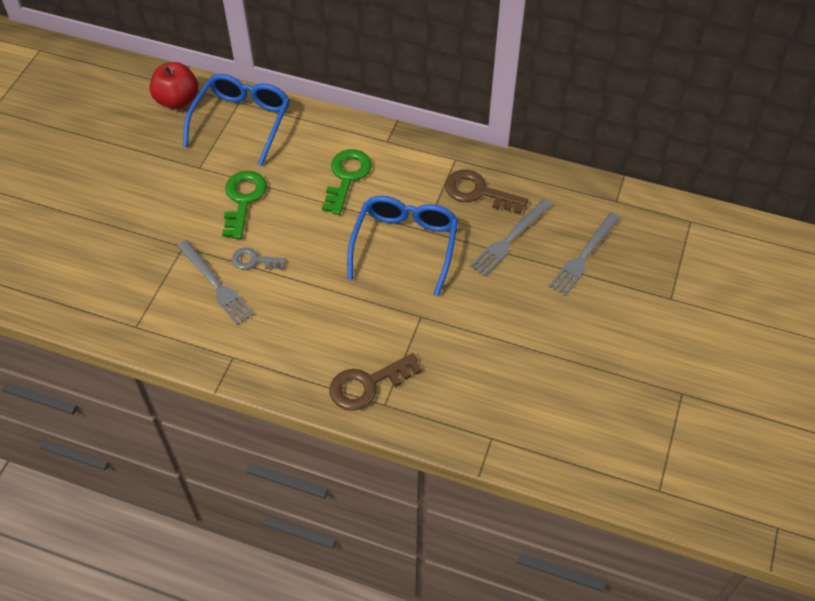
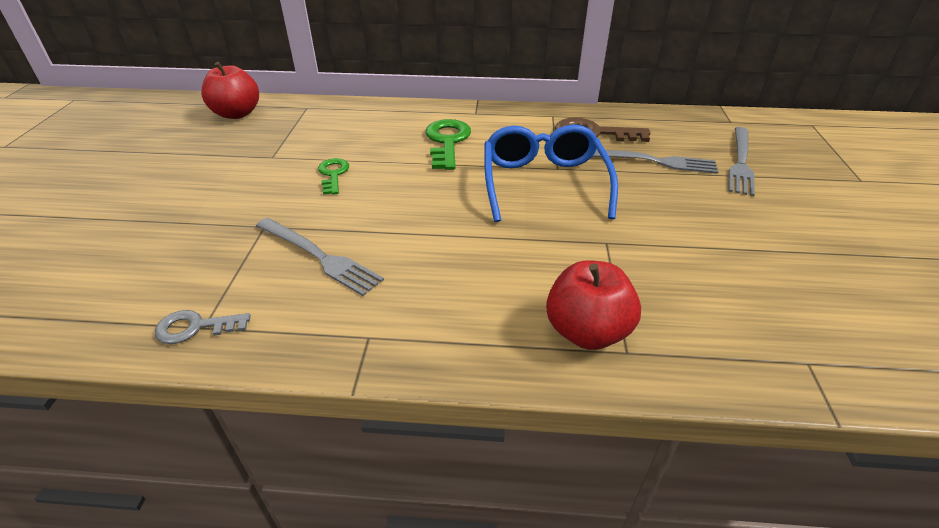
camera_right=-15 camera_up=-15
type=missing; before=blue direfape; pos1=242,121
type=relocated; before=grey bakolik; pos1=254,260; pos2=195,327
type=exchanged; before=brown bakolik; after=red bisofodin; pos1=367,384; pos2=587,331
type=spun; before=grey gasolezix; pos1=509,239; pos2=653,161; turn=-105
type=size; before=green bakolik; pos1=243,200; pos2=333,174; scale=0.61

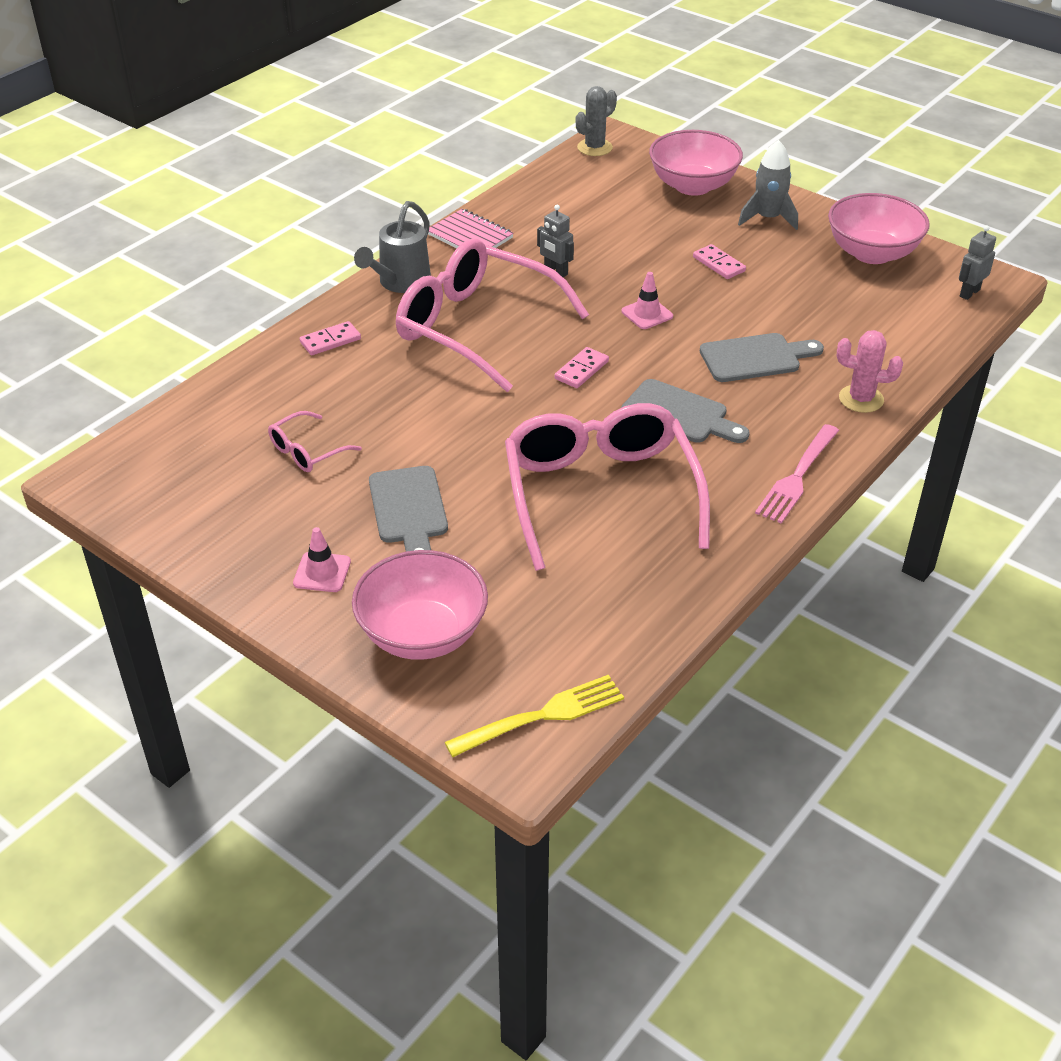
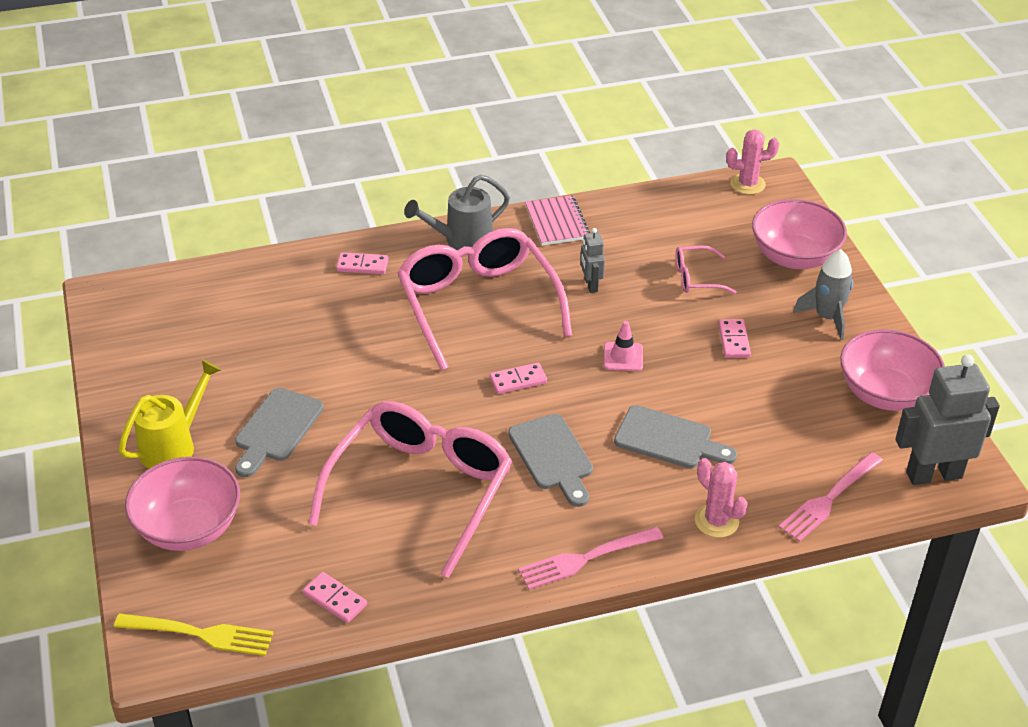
camera_right=35 camera_up=0
type=appeared; after=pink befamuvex; pos2=335,599
type=appeared; after=pink gasolezix; pos2=829,499
type=relocated; before=pink direfape; pos1=307,451; pos2=696,278
type=exchanged; before=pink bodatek; after=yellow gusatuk; pos1=322,572; pos2=174,445
type=colour; before=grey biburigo; after=pink biburigo; pos1=594,147; pos2=747,184
type=size; before=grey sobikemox; pos1=969,293; pos2=933,474; scale=2.0

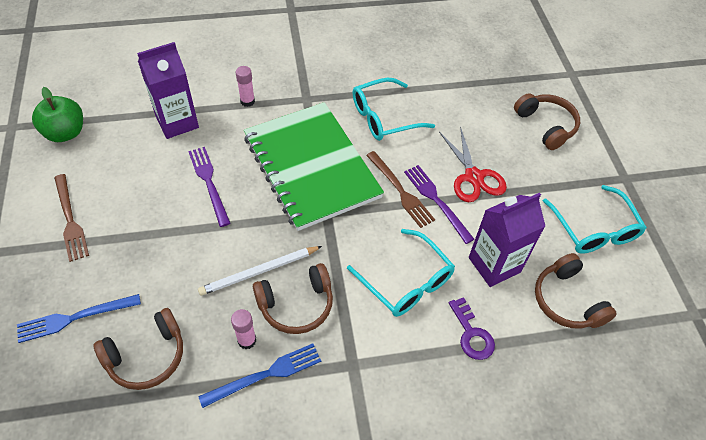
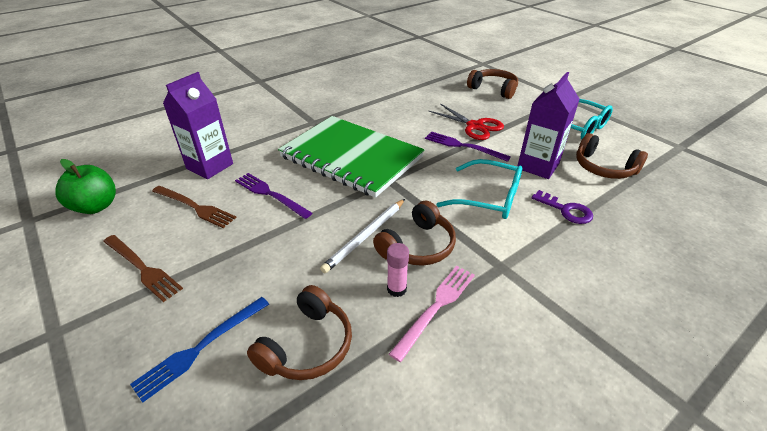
camera_right=-25 camera_up=-15
type=missing; before=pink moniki; pos1=247,101
type=missing; before=turquoise direfape; pos1=383,117
type=relocated; before=brown gasolezix; pos1=400,191; pos2=194,207
type=colour; before=blue gasolezix; after=pink gasolezix; pos1=265,375; pos2=436,307

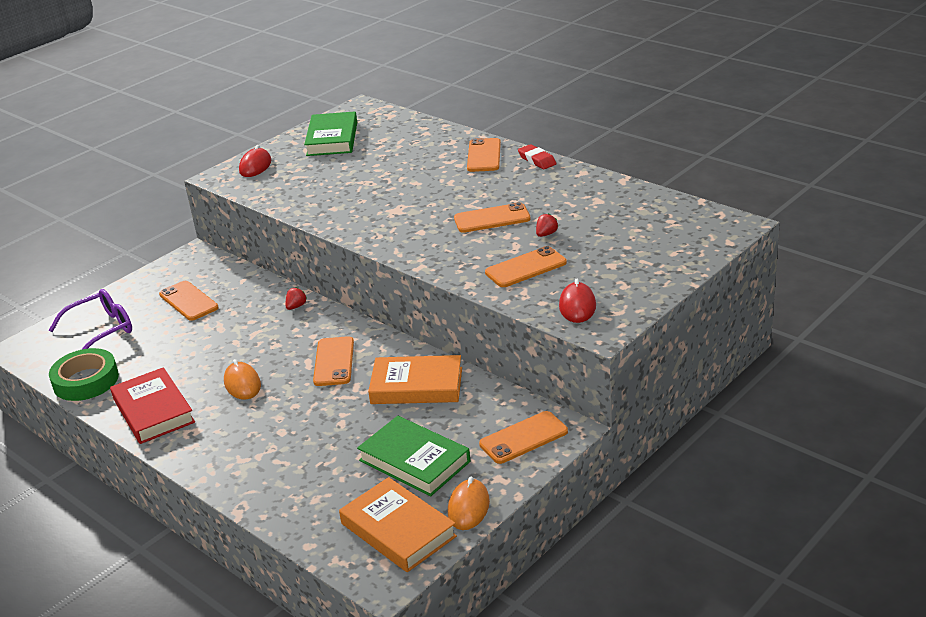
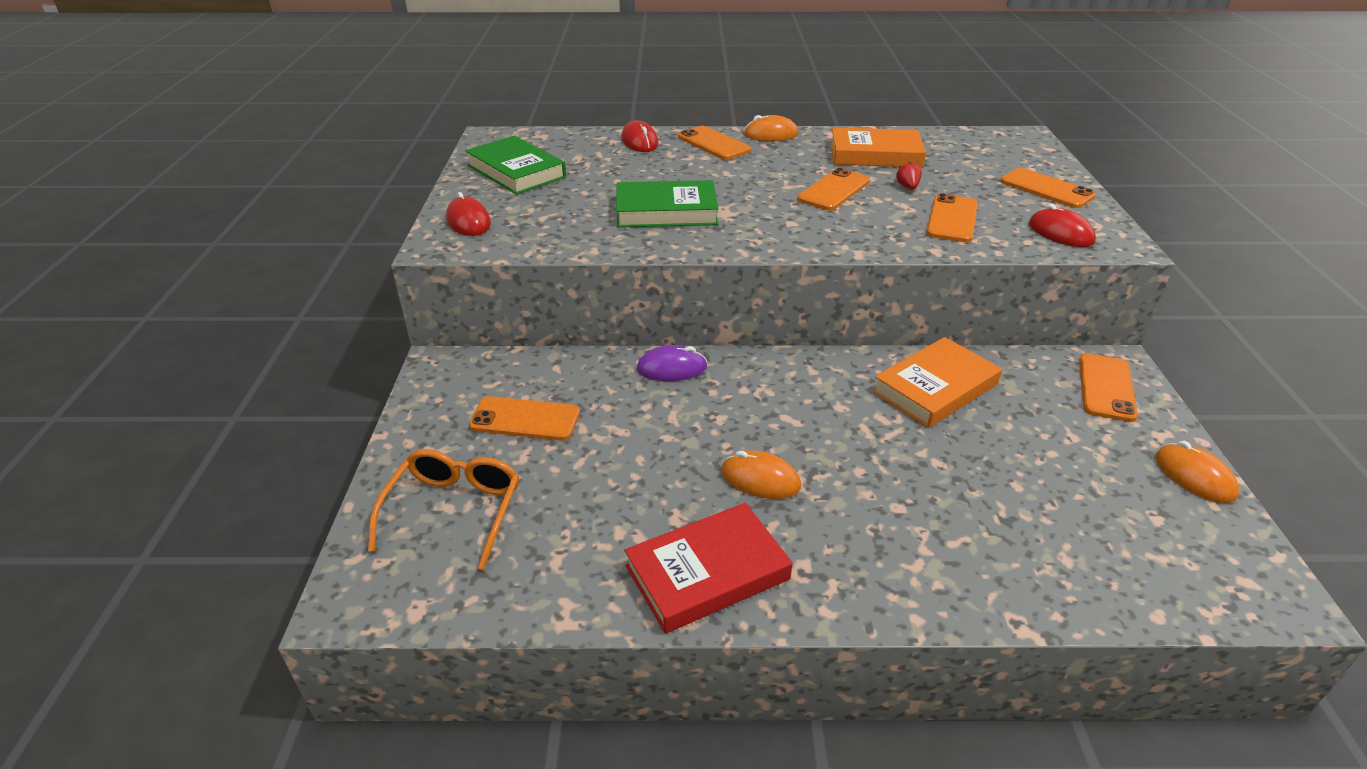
camera_right=-45 camera_up=5
type=missing; before=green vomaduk; pos1=86,381
type=appeared; after=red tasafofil; pos2=639,142
type=relocated; before=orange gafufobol; pos1=334,362; pos2=1046,189
type=relocated; before=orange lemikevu; pos1=398,530; pos2=875,154
type=relocated; before=green lemikevu; pos1=414,461; pos2=666,211
type=exchanged; before=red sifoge; after=purple tasafofil; pos1=296,306; pos2=672,368
type=exchanged; before=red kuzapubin; after=orange tasafofil; pos1=537,160; pos2=770,134
type=colour; before=purple direfape; after=orange direfape; pos1=102,330; pos2=454,510
type=spun; before=red lemikevu; pos1=153,411; pos2=707,573; turn=-45

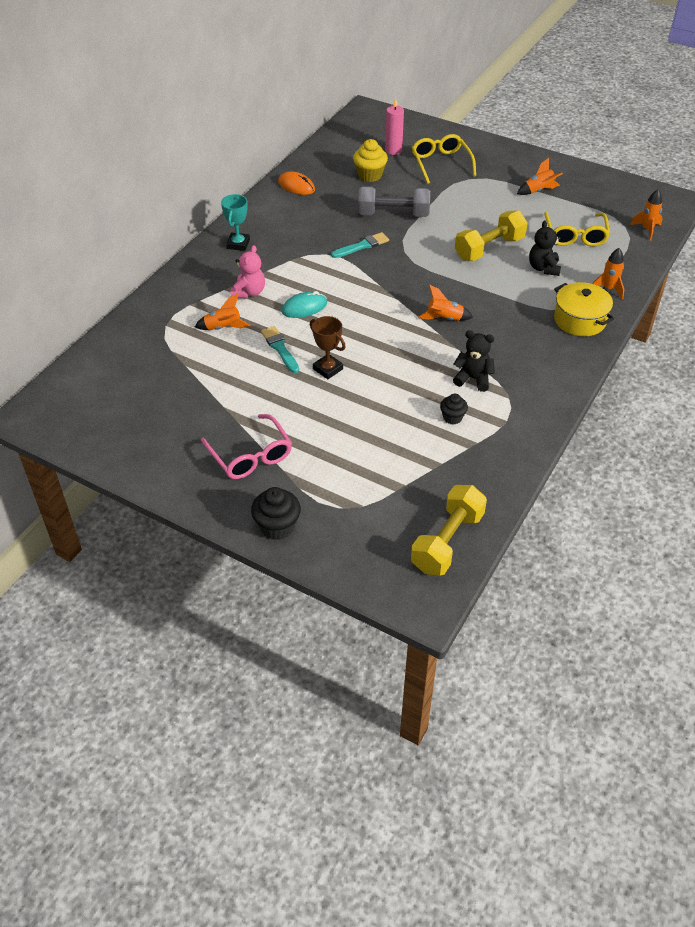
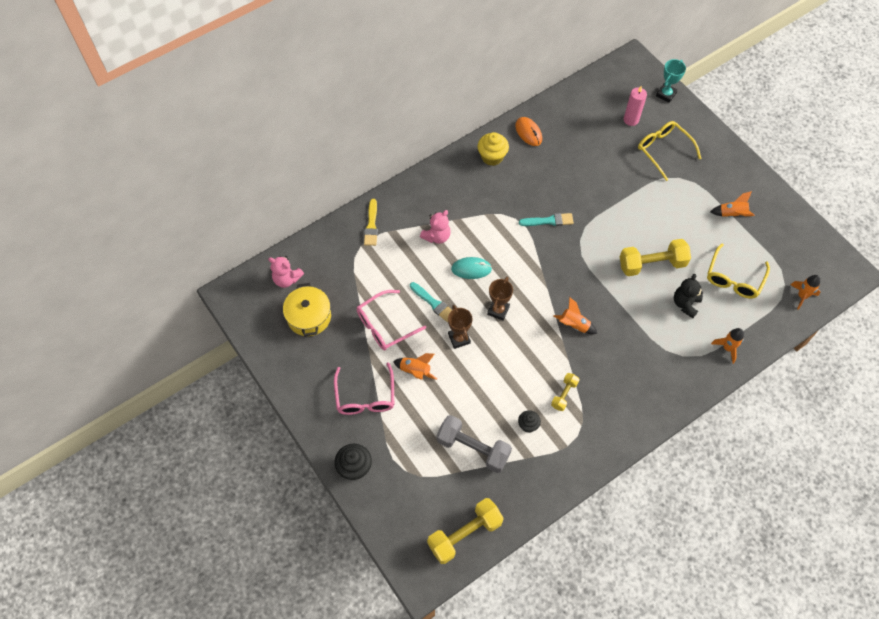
camera_right=25 camera_up=15
type=appeared; after=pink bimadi; pos2=287,279
type=appeared; after=pink direfape; pos2=385,325
type=appeared; after=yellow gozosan; pos2=371,225
type=appeared; after=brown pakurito; pos2=498,310
type=relocated; before=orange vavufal; pos1=223,328; pos2=415,371
type=relocated; before=turquoise pakurito; pos1=238,244; pos2=666,94
type=relocated; before=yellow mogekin; pos1=370,175; pos2=492,157
type=relocated; before=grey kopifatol; pos1=393,214; pos2=473,448
type=relocated; before=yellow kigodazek; pos1=579,320; pos2=309,317
type=exchanged; before=black bimadi; after=yellow kopifatol; pos1=473,379; pos2=564,394
type=spun; before=turquoise gozosan; pos1=280,348; pos2=433,303; turn=135
type=spun; before=yellow direfape; pos1=441,164; pos2=664,151; turn=-45

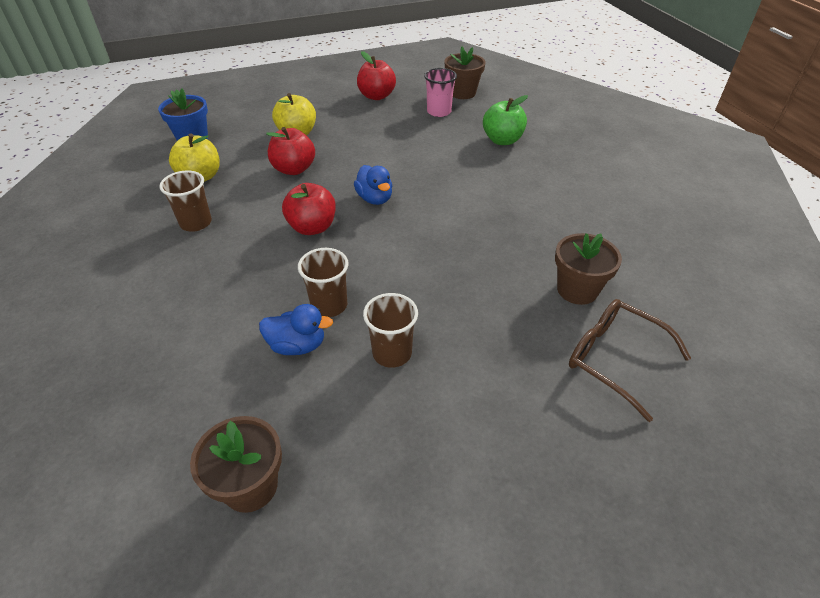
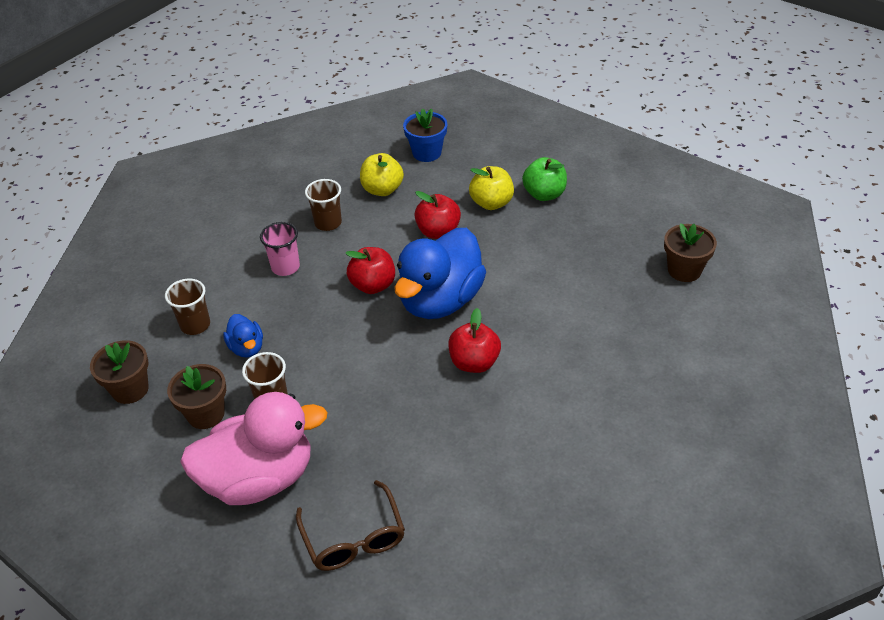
camera_right=60 camera_up=0
type=appeared; after=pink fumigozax; pos2=259,478
type=relocated; before=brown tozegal; pos1=329,305; pos2=195,325
type=relocated; before=red bisofodin; pos1=376,96; pos2=474,362
type=relocated; before=pink tozegal; pos1=439,112; pos2=285,267
type=relocated; before=green bisofodin; pos1=502,140; pos2=544,194
type=relocated; before=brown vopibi; pos1=577,290; pos2=206,414
type=spun; before=brown direfape; pos1=614,359; pos2=354,538; turn=150
type=size; before=blue fumigozax; pos1=375,199; pos2=440,300; scale=2.2

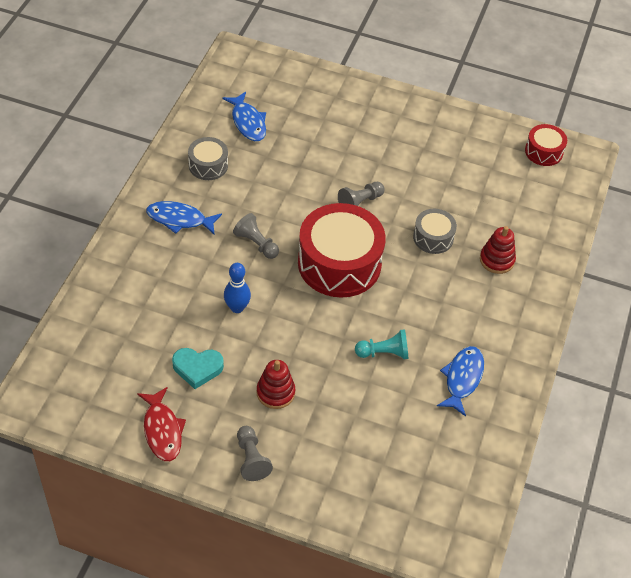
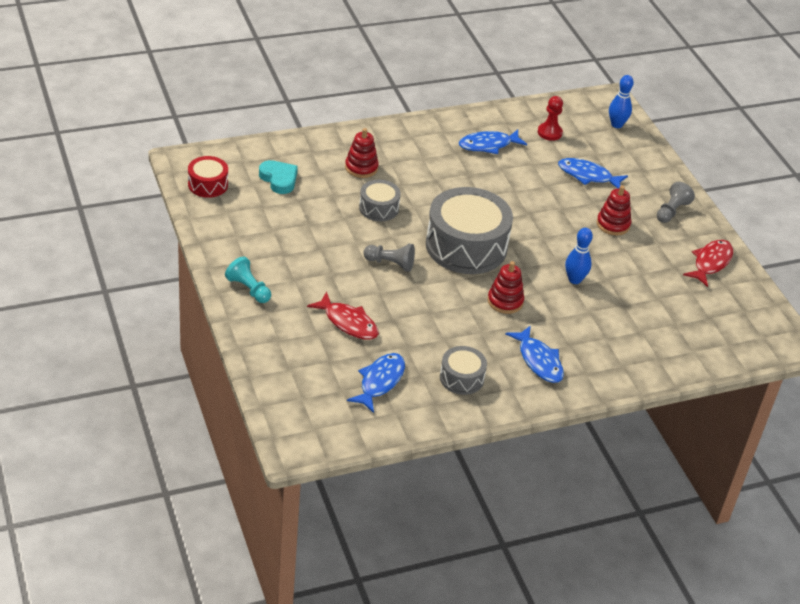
camera_right=-130 camera_up=-10
type=appeared; after=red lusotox; pos2=348,322
type=appeared; after=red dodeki; pos2=549,133
type=appeared; after=blue lusotox; pos2=588,176
type=appeared; after=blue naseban; pos2=616,125
type=relocated; before=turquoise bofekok; pos1=197,368; pos2=279,179
type=relocated; before=turquoise dodeki; pos1=384,353; pos2=248,289
type=exchanged; before=grey dodeki; after=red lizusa; pos1=256,243; pos2=505,301
type=colour; before=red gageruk; after=grey gageruk; pos1=339,263; pos2=466,246

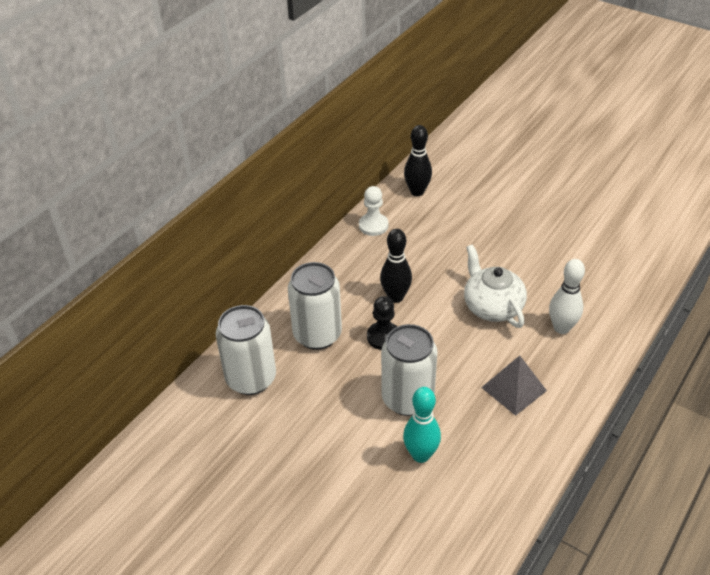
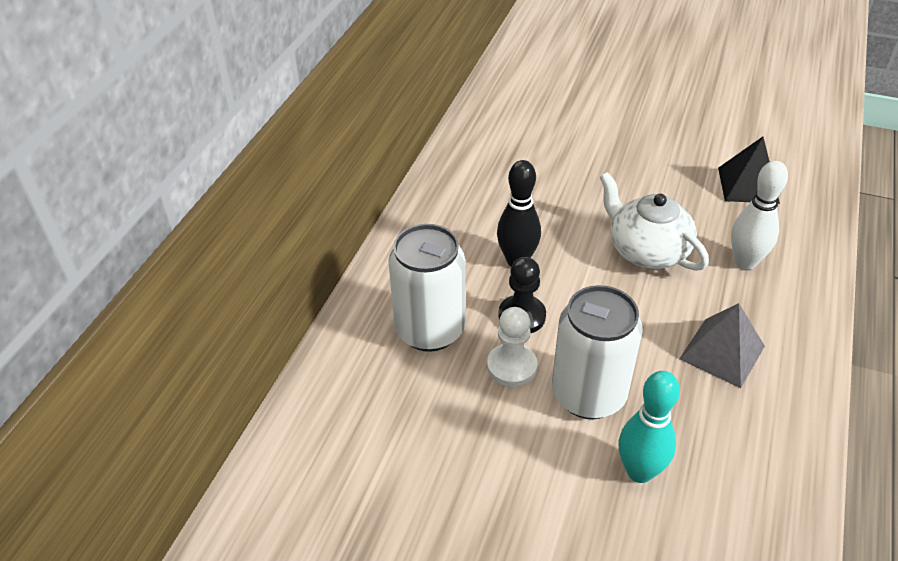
camera_right=-15 camera_up=0
type=missing; before=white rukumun; pos1=251,378
type=missing; before=black naseban; pos1=417,192
type=appeared; after=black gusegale; pos2=748,185
type=relocated; before=white dodeki; pos1=373,225; pos2=511,366

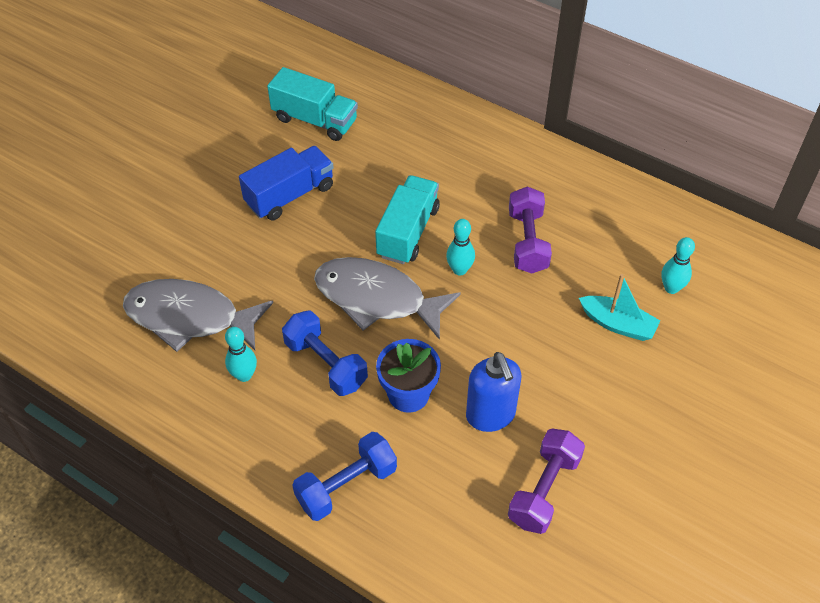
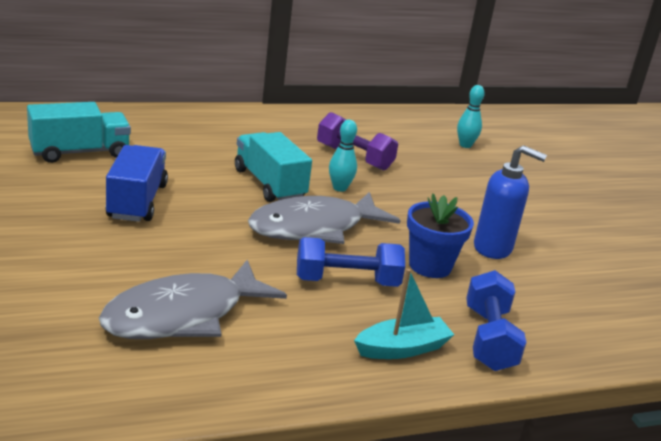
camera_right=-55 camera_up=-25
type=missing; before=turquoise naseban; pos1=244,375
type=missing; before=purple kopifatol; pos1=544,490
type=relocated; before=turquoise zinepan; pos1=618,324; pos2=402,348

